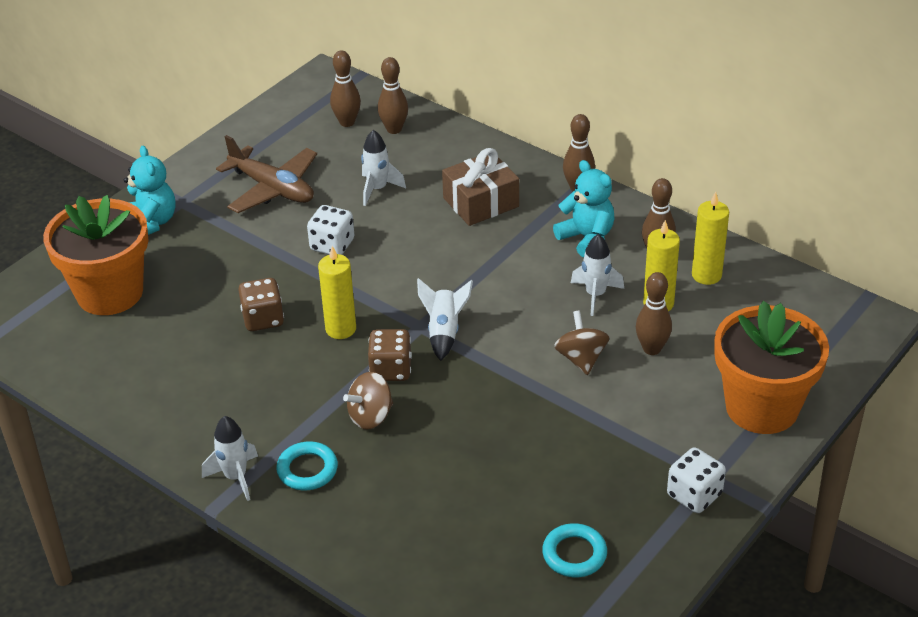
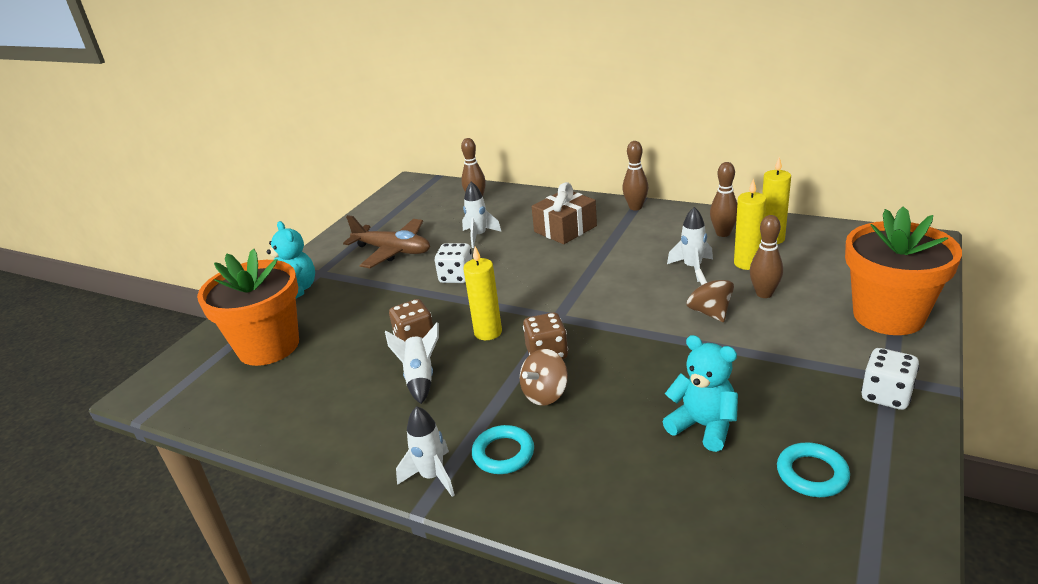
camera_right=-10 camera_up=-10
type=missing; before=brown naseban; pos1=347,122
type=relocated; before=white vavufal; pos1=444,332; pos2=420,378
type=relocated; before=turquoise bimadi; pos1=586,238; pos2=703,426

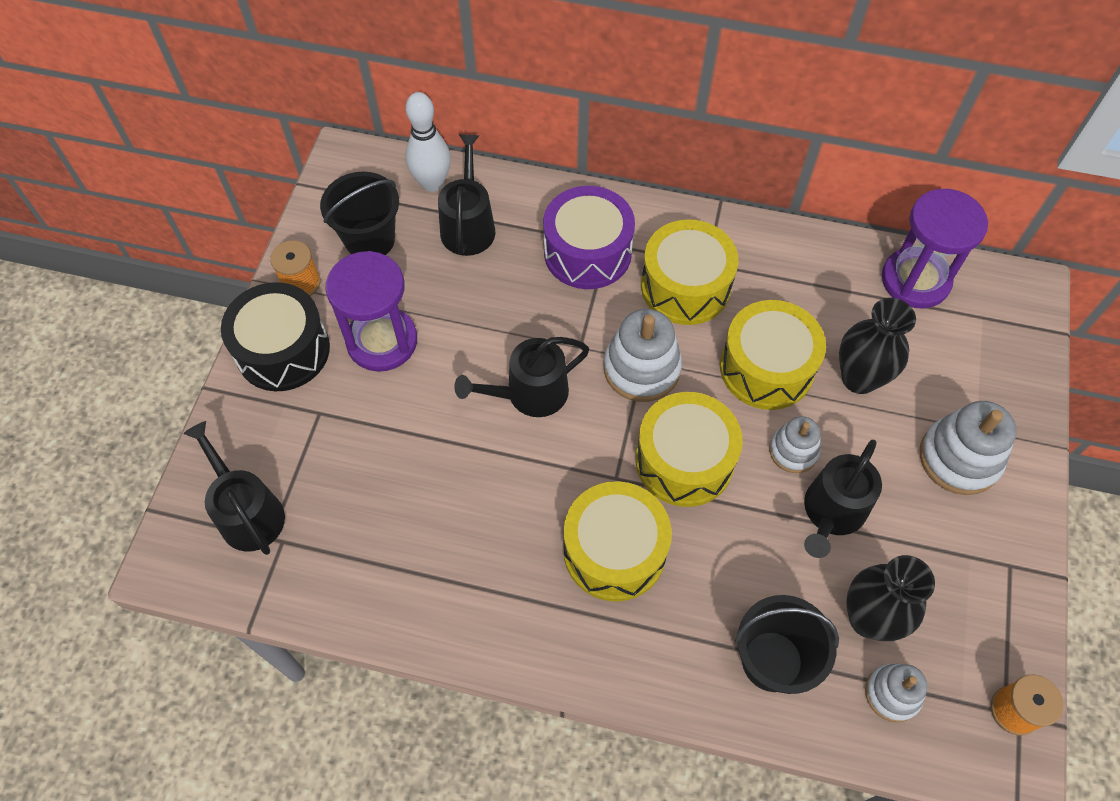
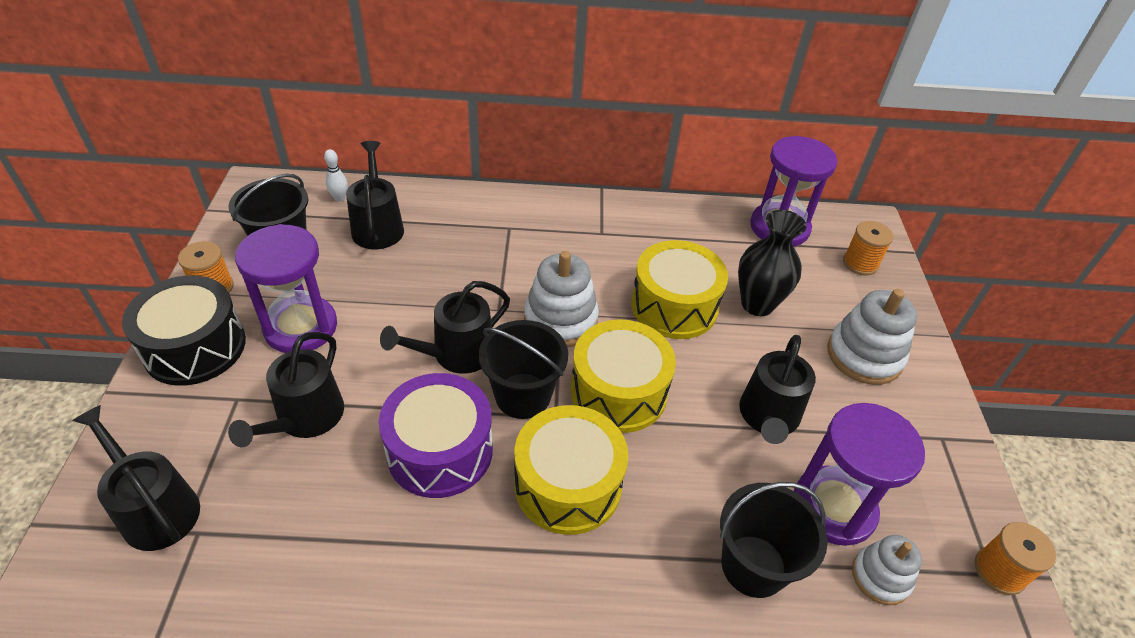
camera_right=-15 camera_up=-15
type=missing; before=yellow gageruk; pos1=685,286
type=missing; before=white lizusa; pos1=793,451
type=appeared; after=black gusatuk; pos2=305,418
type=appeared; after=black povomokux; pos2=523,396
type=appeared; after=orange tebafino; pos2=860,263
type=relocated; before=purple gageruk; pos1=587,252; pos2=440,450
type=exchanged; before=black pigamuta; after=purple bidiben; pos1=868,618; pos2=833,507
type=size; before=white naseban; pos1=432,183; pos2=339,198; scale=0.52

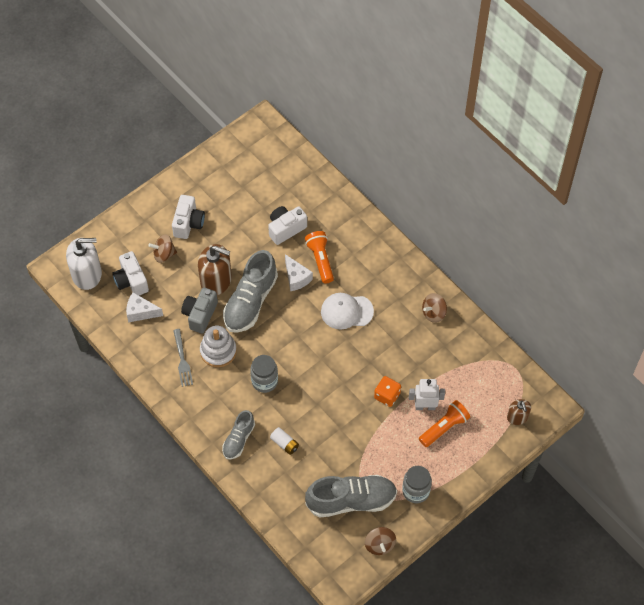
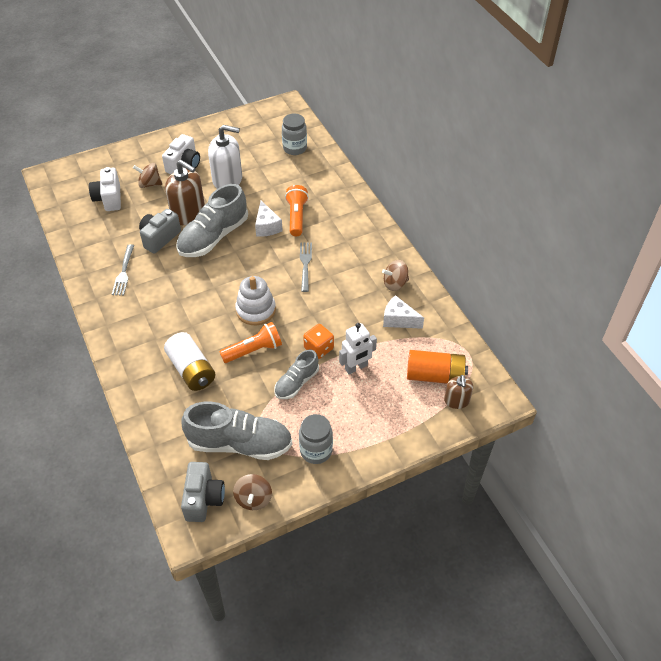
camera_right=15 camera_up=-10
type=missing; before=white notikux; pos1=286,229
type=appeared; after=grey notikux; pos2=204,499
type=appeared; after=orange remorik; pos2=435,375
type=relocated; before=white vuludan; pos1=87,274; pos2=227,180
type=relocated; before=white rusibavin; pos1=141,312; pos2=398,320
type=relocated; before=white lizusa; pos1=218,351; pos2=256,310
type=relocated; before=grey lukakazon; pos1=238,439; pos2=296,382
type=relocated; before=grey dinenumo; pos1=264,381; pos2=295,148
type=relocated; before=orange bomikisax; pos1=444,427; pos2=253,350
type=exchanged; before=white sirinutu; after=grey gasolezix; pos1=346,311; pos2=305,264
type=spun; before=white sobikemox; pos1=425,406; pos2=356,367; turn=135
type=size; before=white remorik; pos1=284,443; pos2=191,370; scale=1.83

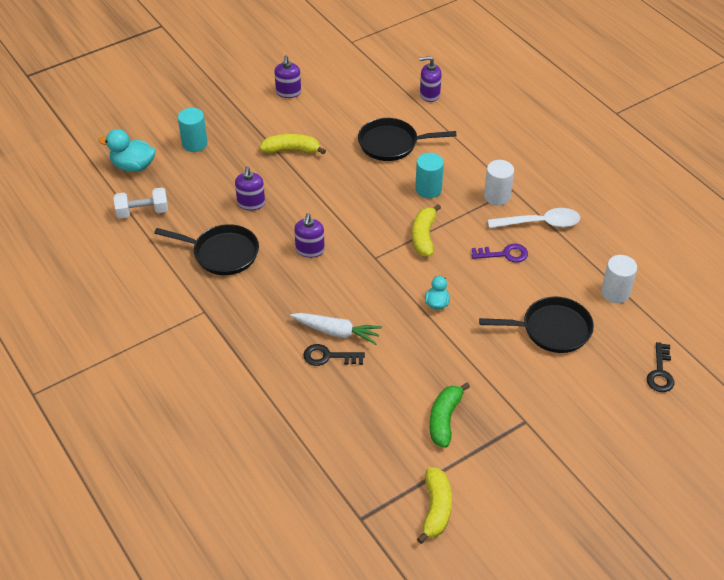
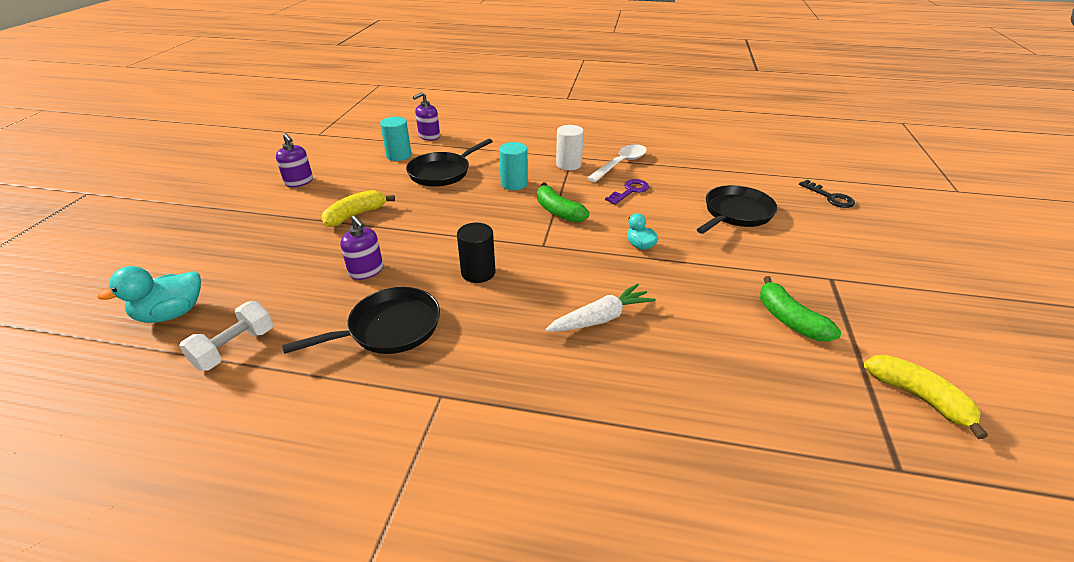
camera_right=-45 camera_up=-10
type=missing; before=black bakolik; pos1=328,356
type=missing; before=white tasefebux; pos1=615,293
type=relocated; before=turquoise tasefebux; pos1=194,144; pos2=399,155
type=exchanged; before=purple vuludan; after=black tasefebux; pos1=310,250; pos2=478,272
type=colour; before=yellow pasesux; after=green pasesux; pos1=424,236; pos2=558,211

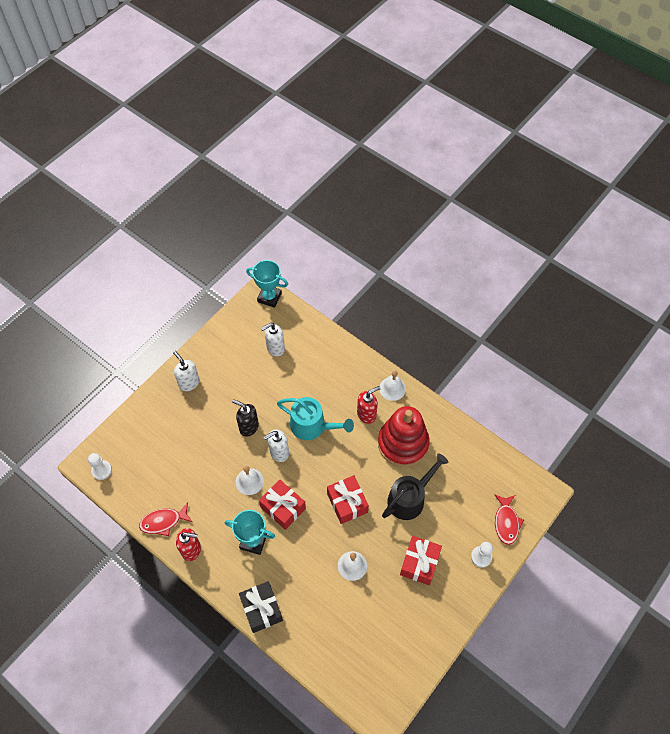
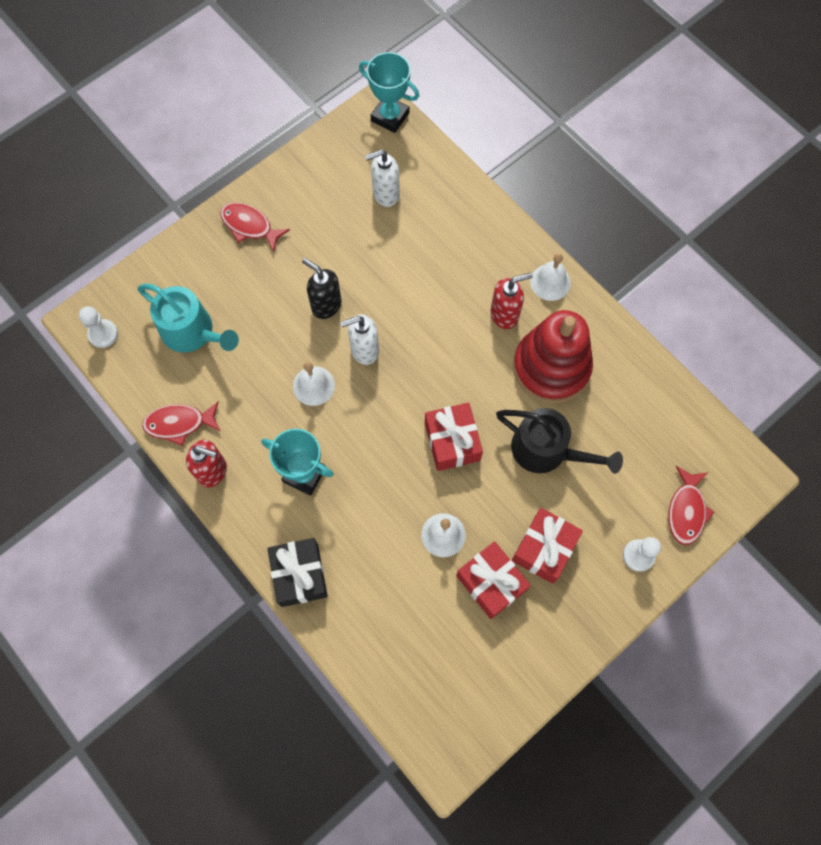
camera_right=10 camera_up=10
type=relocated; before=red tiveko; pos1=283,508; pos2=491,582
type=relocated; before=turquoise gusatuk; pos1=312,426; pos2=192,332
type=exchanged; before=white vuludan; after=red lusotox; pos1=189,383; pos2=250,226
type=spun; before=black gusatuk; pos1=409,498; pos2=546,450; turn=60

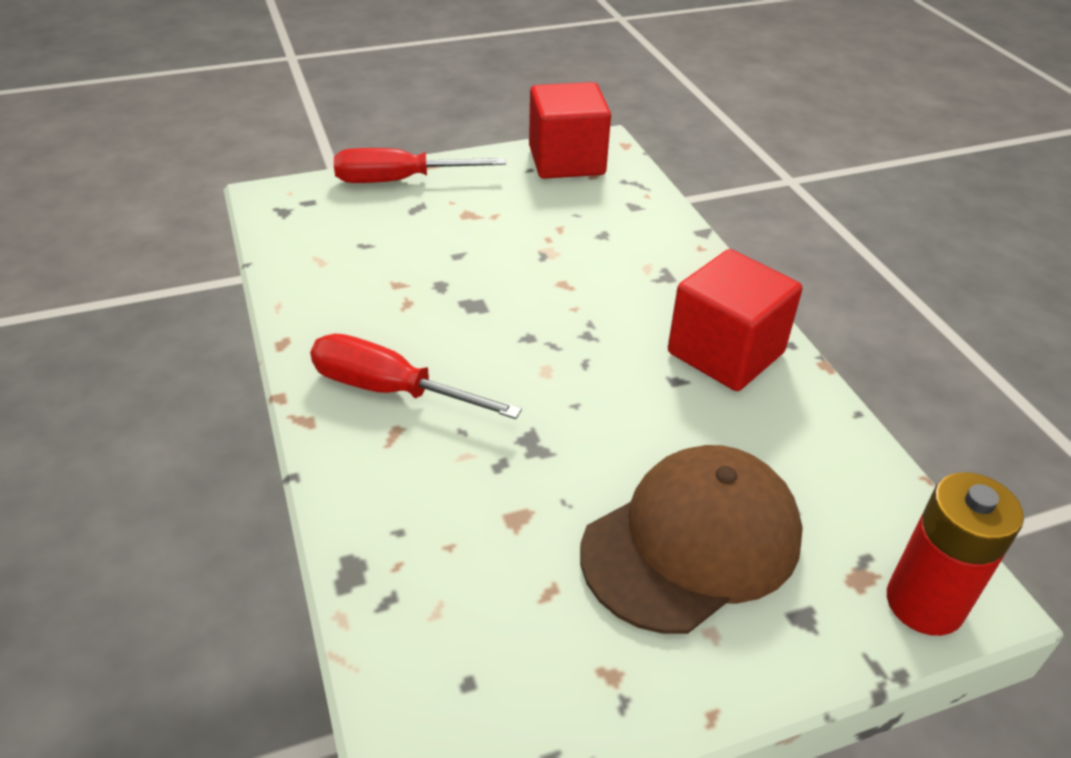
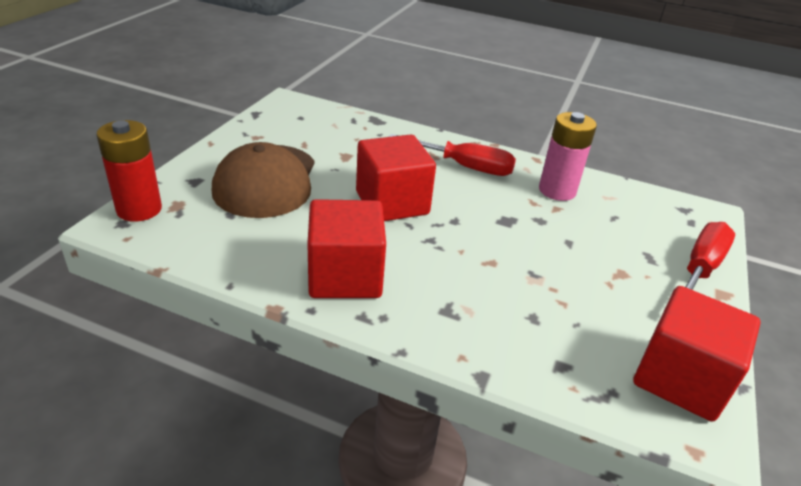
camera_right=130 camera_up=-5
type=appeared; after=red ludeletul; pos2=392,203
type=appeared; after=pink remorik; pos2=557,190
type=spun; before=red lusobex; pos1=391,390; pos2=464,166; turn=45

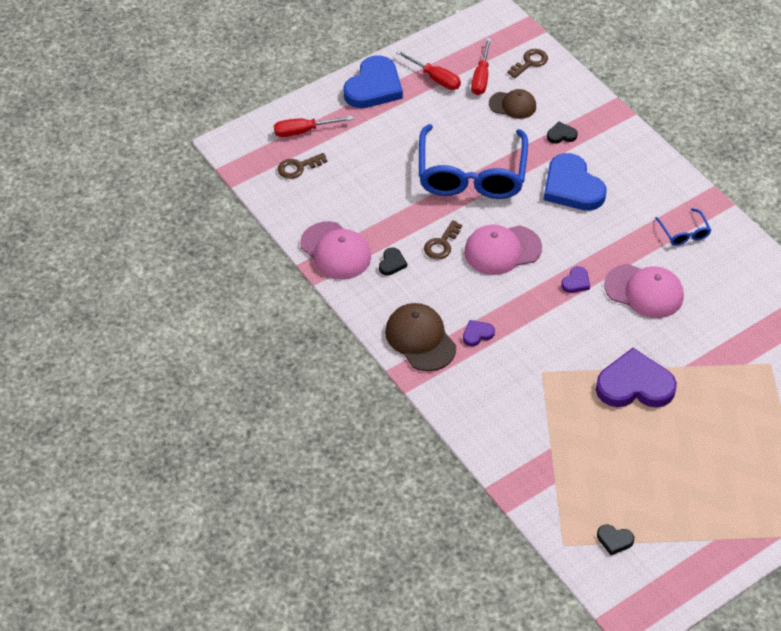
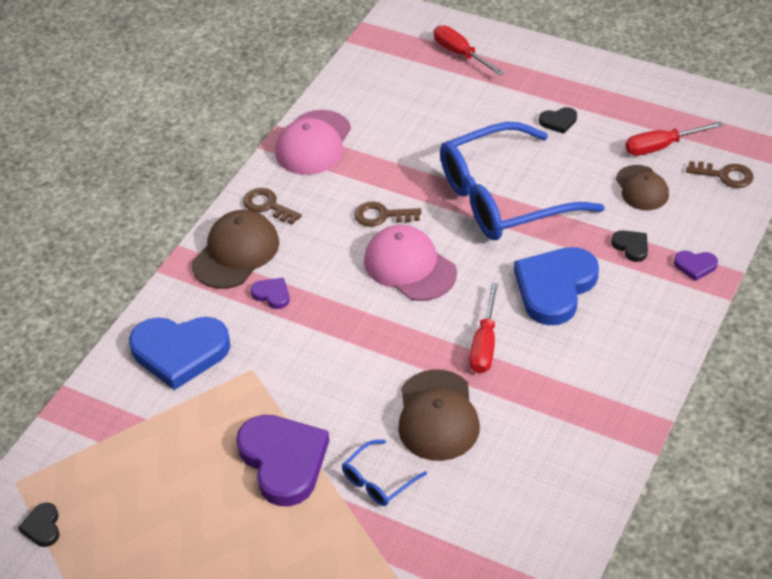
camera_right=65 camera_up=-5
type=relocated; before=brown bakolik; pos1=298,167; pos2=268,206
type=relocated; before=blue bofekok; pos1=374,87; pos2=180,352
type=relocated; before=black bofekok; pos1=392,263; pos2=558,121
type=relocated; before=red lusobex; pos1=435,78; pos2=485,344
type=relocated; before=purple bofekok; pos1=576,282; pos2=695,266
type=relocated; before=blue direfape; pos1=684,232; pos2=378,480
type=colour; before=pink sirinutu; after=brown sirinutu; pos1=644,291; pos2=437,416

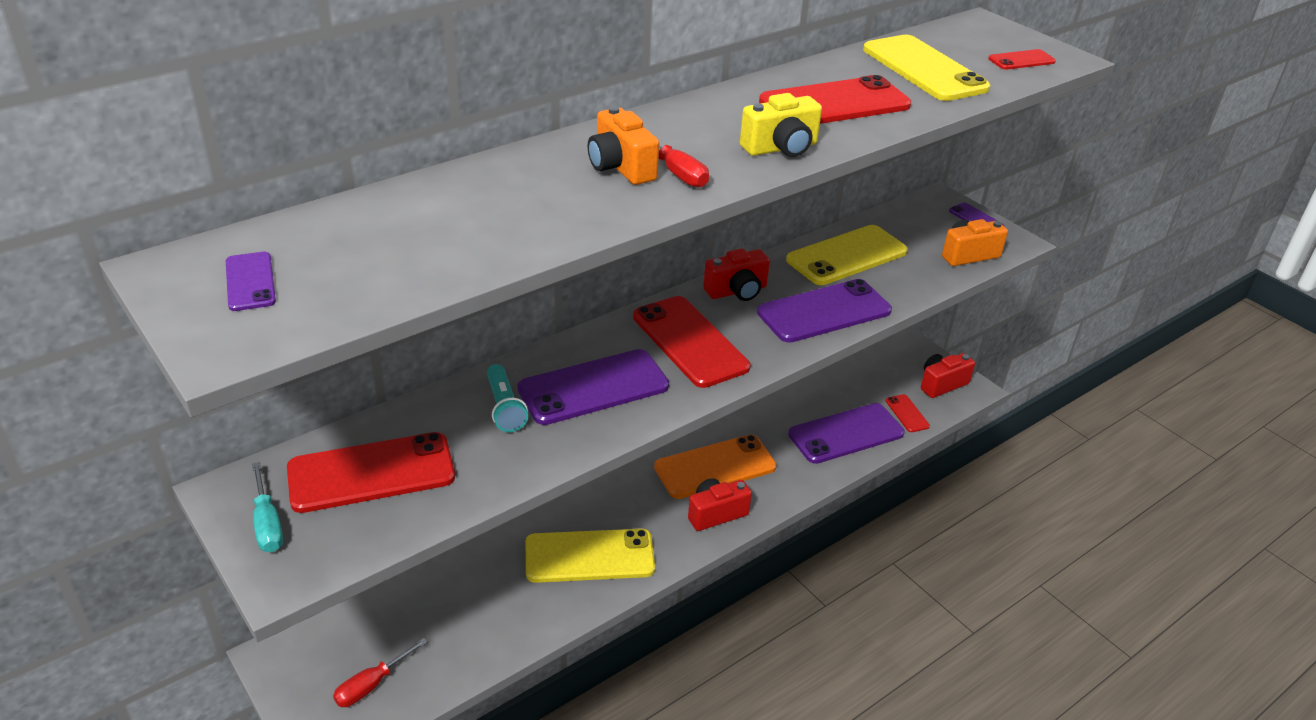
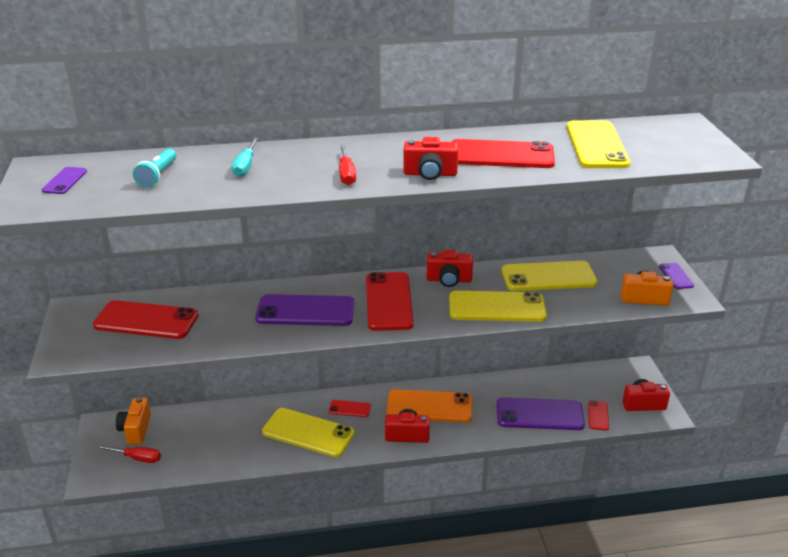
camera_right=30 camera_up=-5
type=relocated; before=turquoise lusobex; pos1=267,523; pos2=245,166
type=relocated; before=turquoise bomikisax; pos1=504,408; pos2=157,176
type=relocated; before=orange notikux; pos1=620,167; pos2=136,429
type=relocated; before=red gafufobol; pos1=1021,60; pos2=349,409
type=colour; before=yellow notikux; after=red notikux; pos1=781,148; pos2=430,174
type=colour; before=purple gafufobol; after=yellow gafufobol; pos1=824,311; pos2=497,307
type=spun; before=red lusobex; pos1=372,684; pos2=137,458; turn=-150

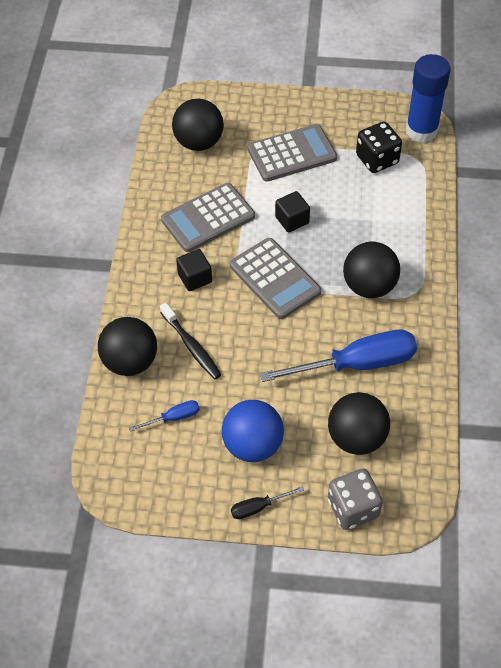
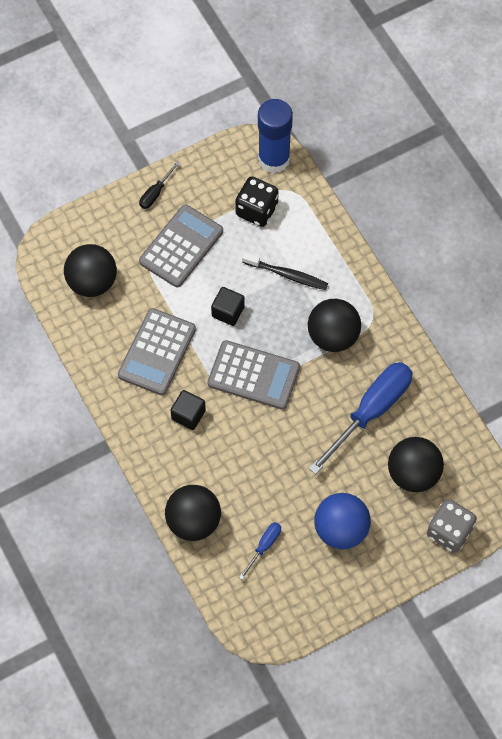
camera_right=-35 camera_up=10
type=relocated; before=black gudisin; pos1=191,346; pos2=287,275
type=relocated; before=black lusobex; pos1=258,507; pos2=155,193

